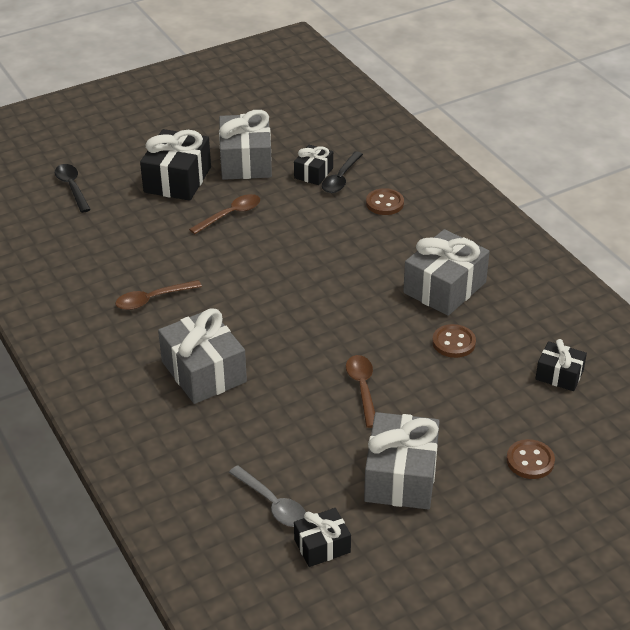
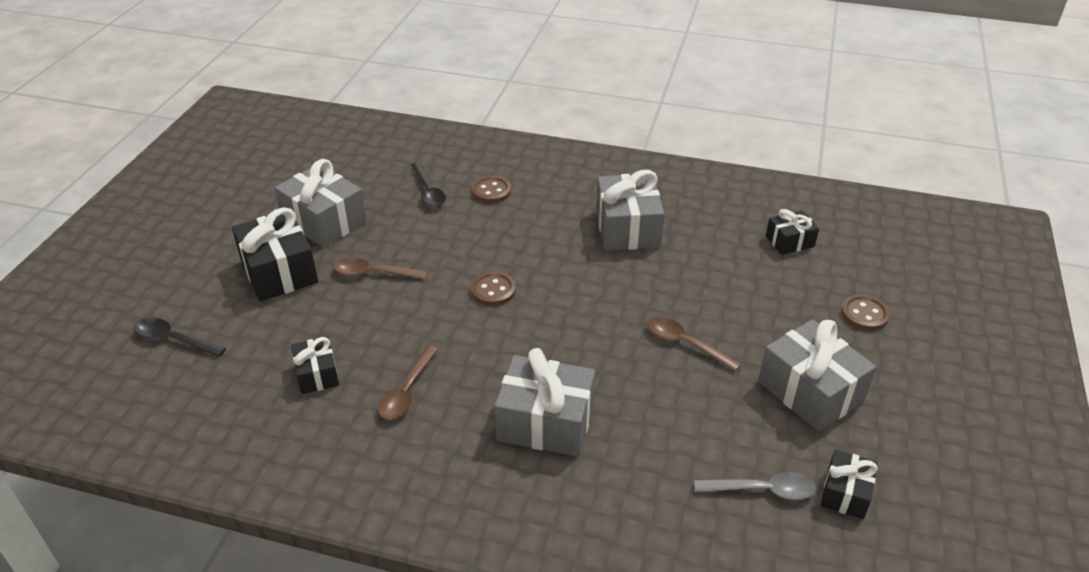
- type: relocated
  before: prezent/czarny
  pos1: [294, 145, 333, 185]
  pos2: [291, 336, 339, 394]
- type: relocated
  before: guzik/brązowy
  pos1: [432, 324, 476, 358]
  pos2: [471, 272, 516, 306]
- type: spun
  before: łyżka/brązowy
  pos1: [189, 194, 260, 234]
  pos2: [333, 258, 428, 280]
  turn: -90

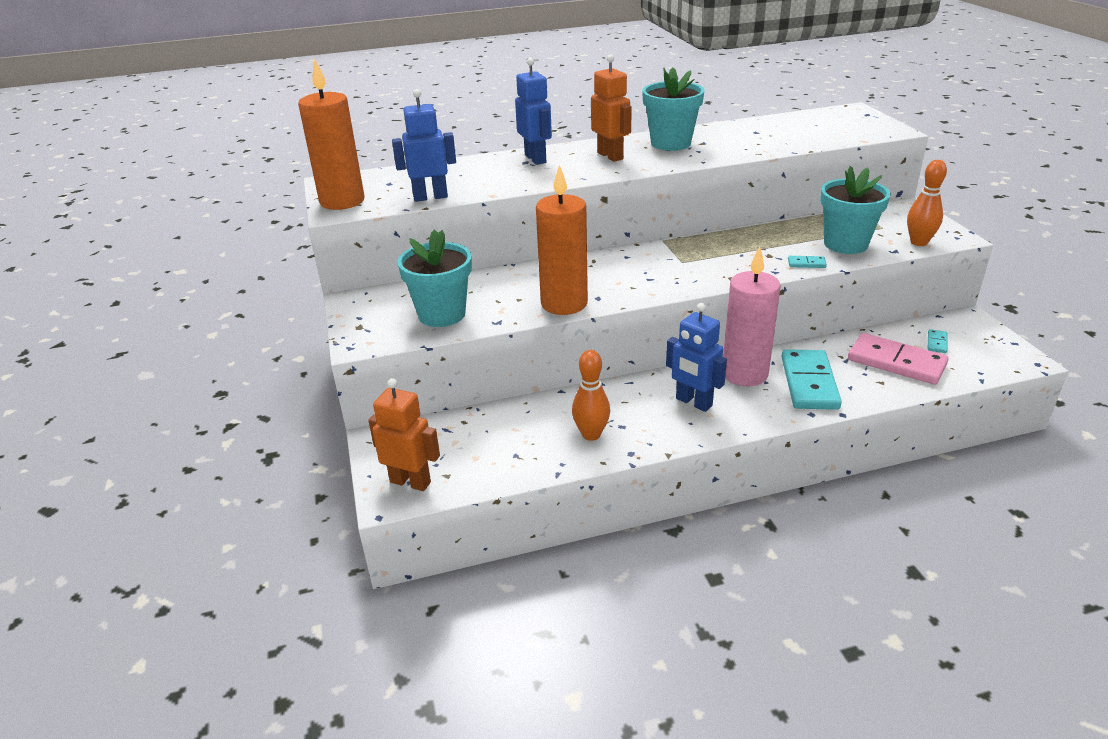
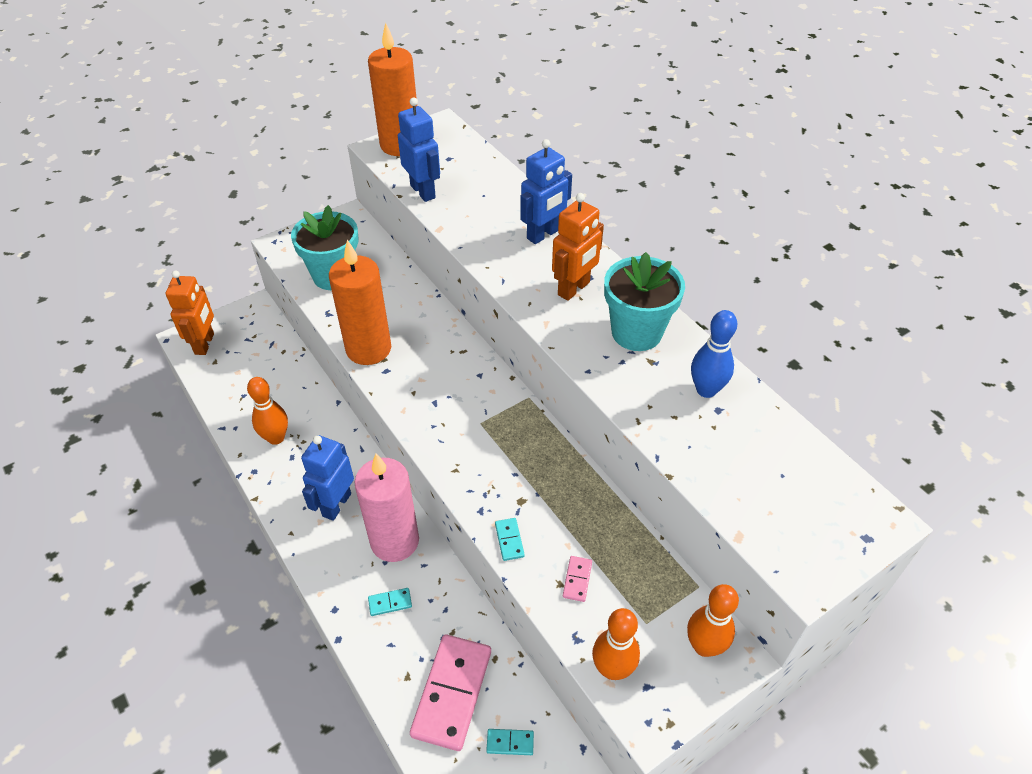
- type: appeared
  after: kręgiel/pomarańczowy
  pos2: [687, 584, 739, 657]
- type: appeared
  after: kręgiel/niebieski
  pos2: [691, 310, 737, 398]
- type: exchanged
  before: doniczka/turkusowy
  after: kostka domina/różowy
  pos1: [820, 166, 891, 254]
  pos2: [563, 556, 592, 602]
- type: size
  before: kostka domina/turkusowy
  pos1: [781, 349, 842, 410]
  pos2: [368, 588, 412, 616]
  scale: 0.42

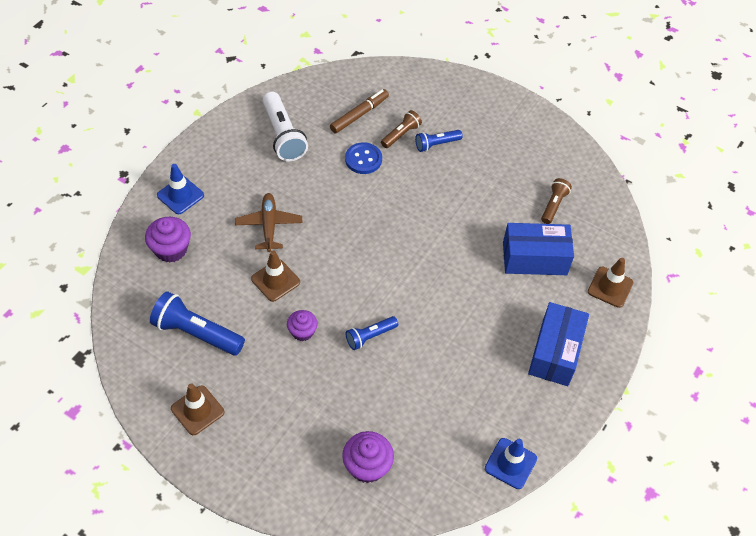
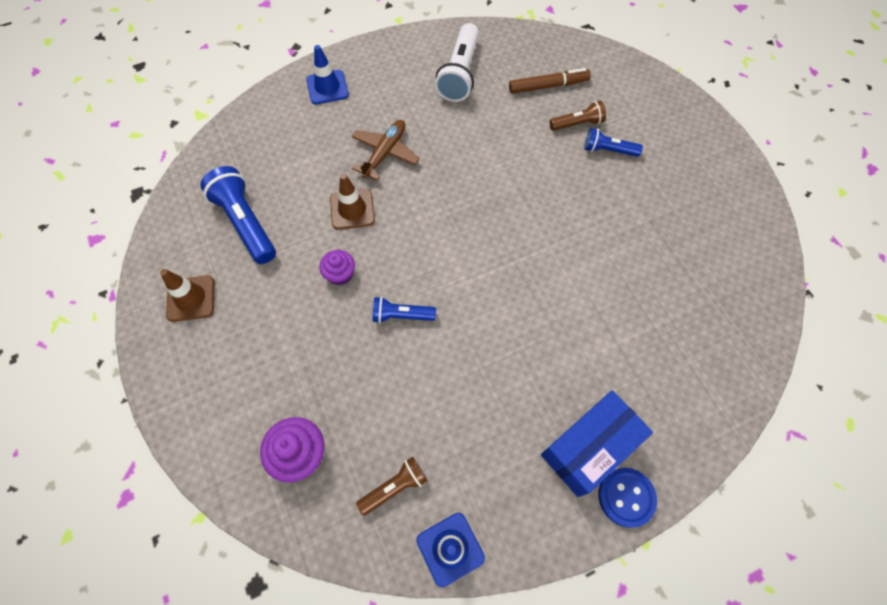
- type: missing
  before: muffinka/fioletowy
  pos1: [145, 217, 191, 263]
- type: missing
  before: pudełko/niebieski
  pos1: [503, 223, 574, 275]
- type: missing
  before: pachołek/brązowy
  pos1: [588, 258, 634, 308]
- type: relocated
  before: guzik/niebieski
  pos1: [345, 142, 382, 174]
  pos2: [599, 468, 657, 528]
- type: relocated
  before: latarka/brązowy
  pos1: [541, 178, 572, 224]
  pos2: [356, 457, 427, 516]

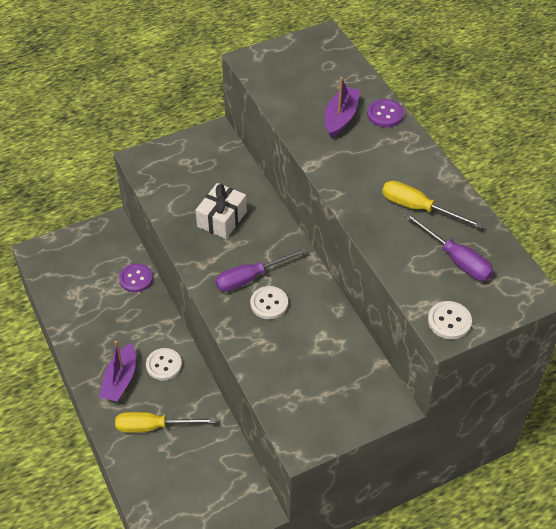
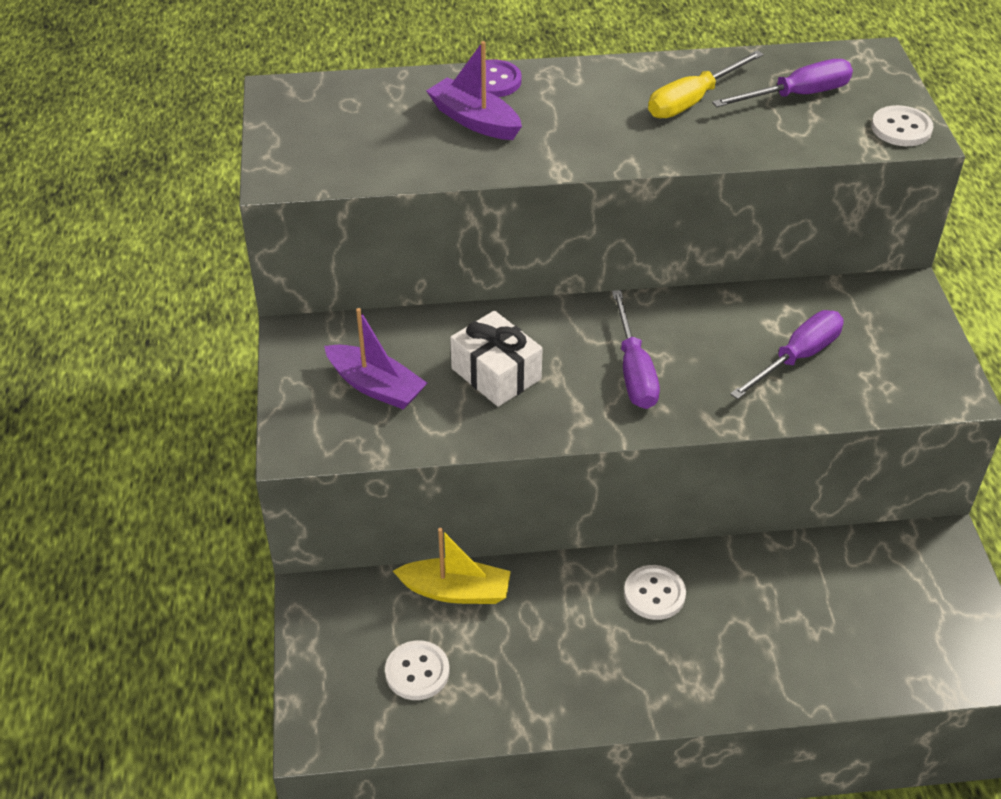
- type: missing
  before: śrubokręt/żółty
  pos1: [115, 412, 215, 433]
- type: appeared
  after: śrubokręt/fioletowy
  pos2: [730, 310, 844, 400]
- type: relocated
  before: łódka/fioletowy
  pos1: [99, 341, 136, 402]
  pos2: [324, 308, 427, 410]
- type: relocated
  before: guzik/biały
  pos1: [250, 286, 288, 319]
  pos2: [385, 640, 450, 700]
- type: exchanged
  before: guzik/fioletowy
  after: łódka/żółty
  pos1: [119, 263, 153, 292]
  pos2: [393, 528, 511, 604]

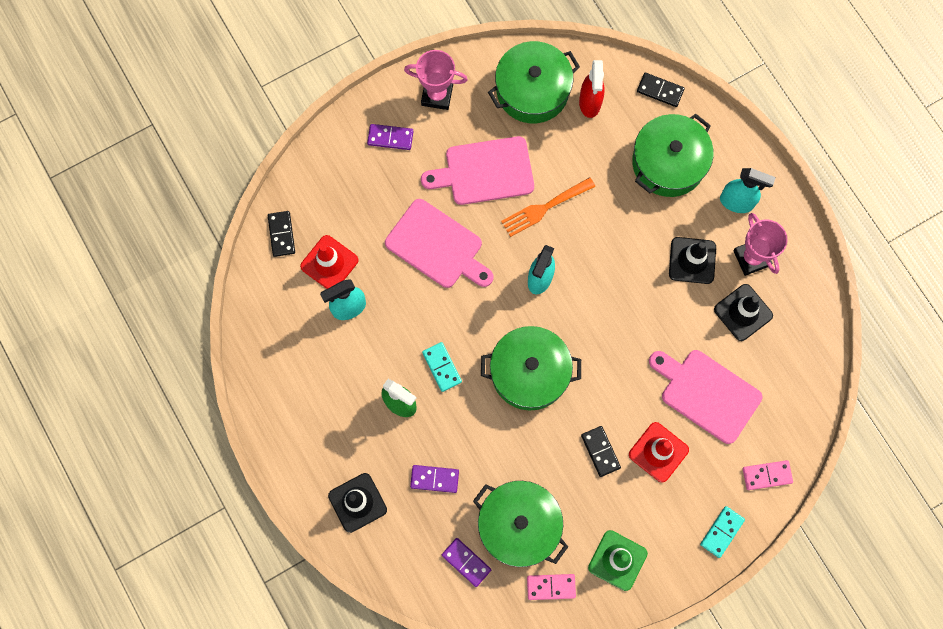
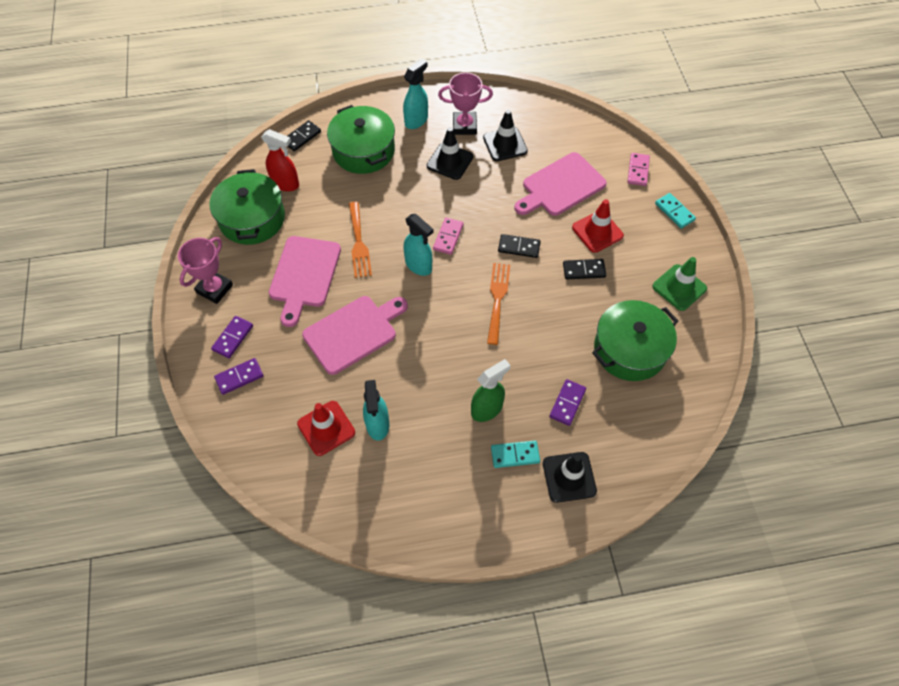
- type: relocated
  before: kostka domina/czarny
  pos1: [268, 211, 295, 257]
  pos2: [498, 234, 541, 258]
- type: relocated
  before: kostka domina/turkusowy
  pos1: [422, 342, 462, 392]
  pos2: [491, 440, 540, 468]
- type: relocated
  before: kostka domina/fioletowy
  pos1: [442, 538, 491, 587]
  pos2: [214, 358, 263, 395]
- type: relocated
  before: kostka domina/różowy
  pos1: [527, 574, 576, 600]
  pos2: [433, 218, 464, 255]
- type: exchanged
  before: garnek/zielony
  after: widelec/pomarańczowy
  pos1: [481, 326, 581, 410]
  pos2: [487, 263, 510, 345]

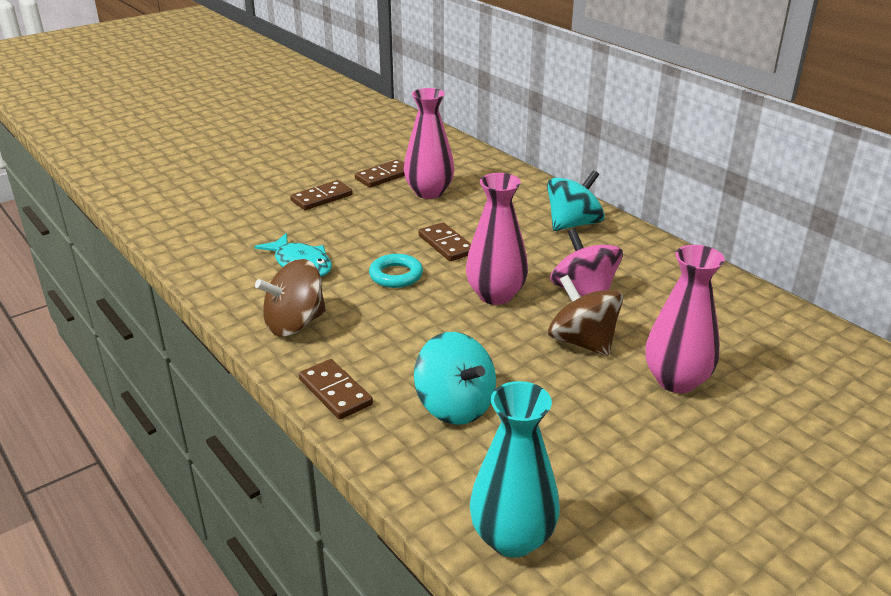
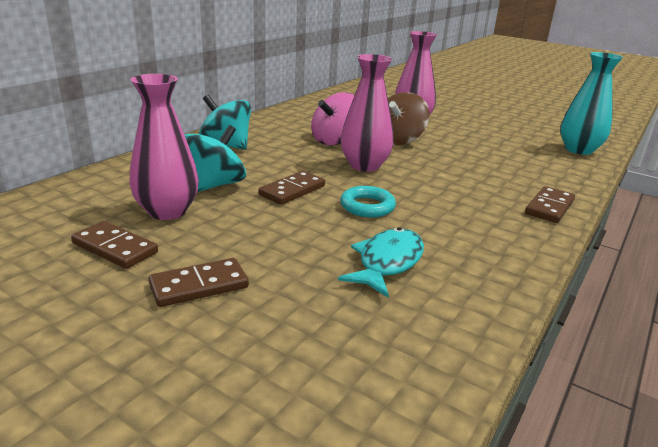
- type: missing
  before: bączek/brązowy
  pos1: [255, 259, 326, 336]
- type: relocated
  before: bączek/turkusowy
  pos1: [414, 332, 496, 425]
  pos2: [185, 125, 246, 192]
- type: spun
  before: kostka domina/brązowy
  pos1: [290, 180, 353, 210]
  pos2: [149, 258, 249, 307]
  turn: -60

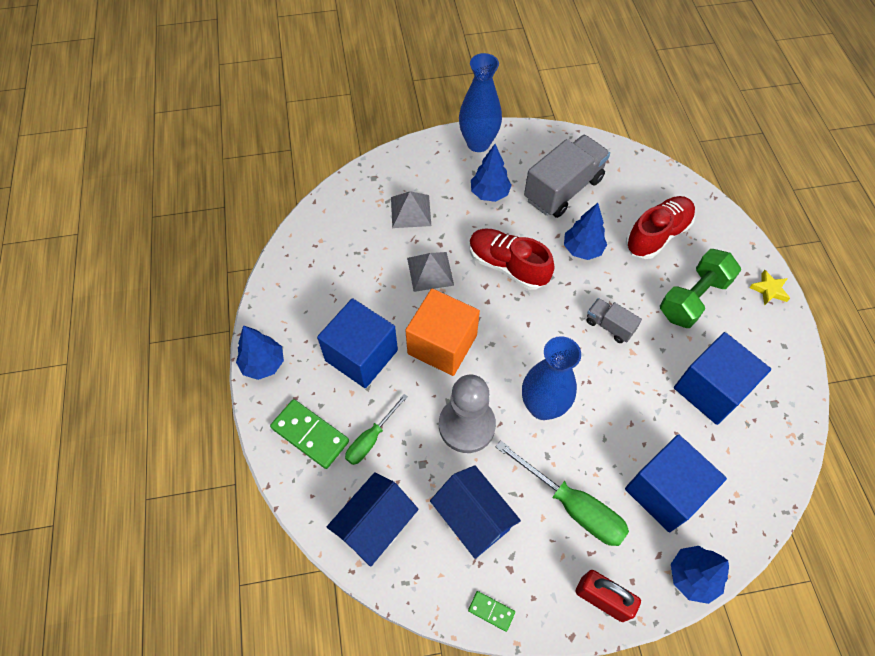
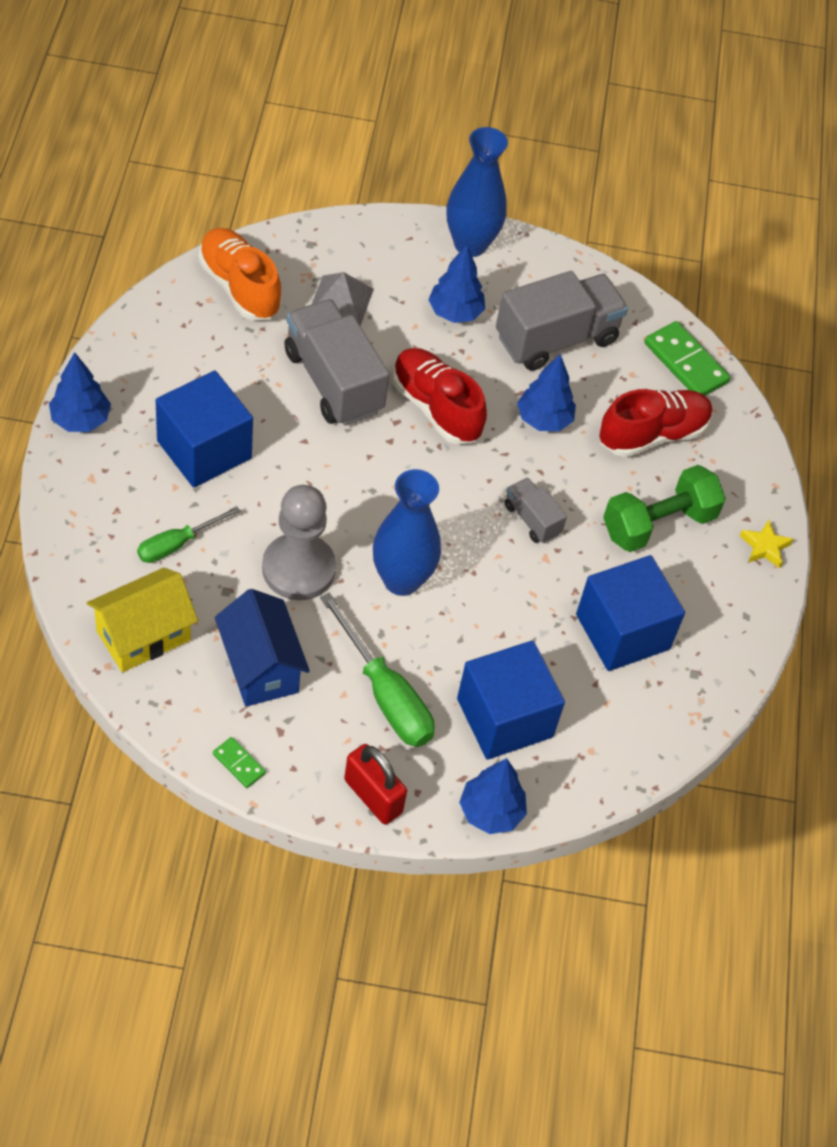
- type: missing
  before: sześcian/pomarańczowy
  pos1: [405, 288, 480, 376]
- type: appeared
  after: but/pomarańczowy
  pos2: [198, 228, 282, 320]
- type: relocated
  before: kostka domina/zielony
  pos1: [270, 399, 349, 469]
  pos2: [644, 321, 730, 396]
- type: exchanged
  before: piramida/szary
  after: ciężarówka/szary
  pos1: [407, 252, 454, 292]
  pos2: [284, 299, 389, 426]
- type: colour
  before: domek/niebieski
  after: domek/żółty
  pos1: [327, 472, 419, 567]
  pos2: [87, 568, 198, 672]

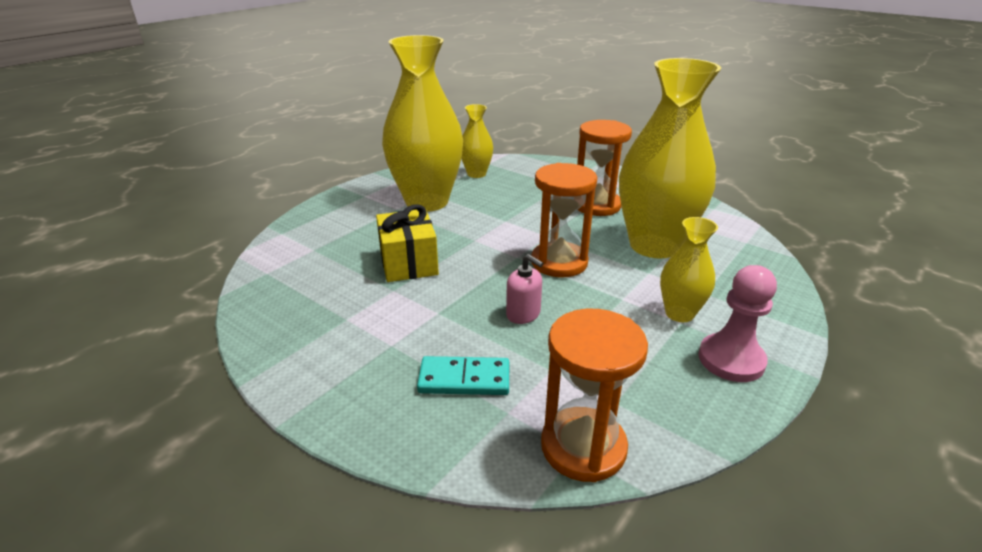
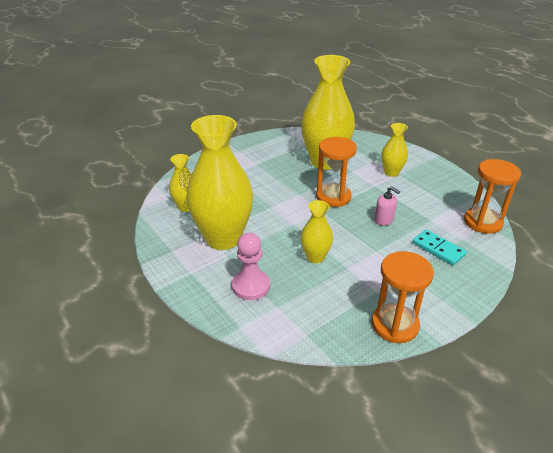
- type: relocated
  before: klepsydra/pomarańczowy
  pos1: [577, 120, 632, 216]
  pos2: [372, 251, 434, 343]
- type: relocated
  before: pionek/różowy
  pos1: [698, 265, 777, 382]
  pos2: [232, 233, 270, 300]
- type: exchanged
  before: prezent/żółty
  after: wazon/żółty
  pos1: [376, 205, 439, 282]
  pos2: [301, 200, 333, 263]
- type: spun
  before: kostka domina/turkusowy
  pos1: [417, 356, 509, 395]
  pos2: [413, 230, 466, 265]
  turn: -60
- type: spun
  before: dozownik mydła/różowy
  pos1: [506, 254, 543, 324]
  pos2: [375, 186, 400, 226]
  turn: 75

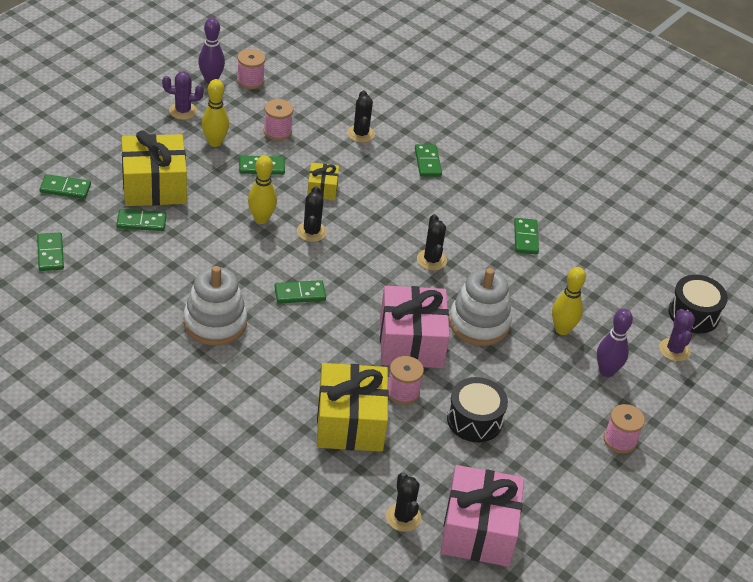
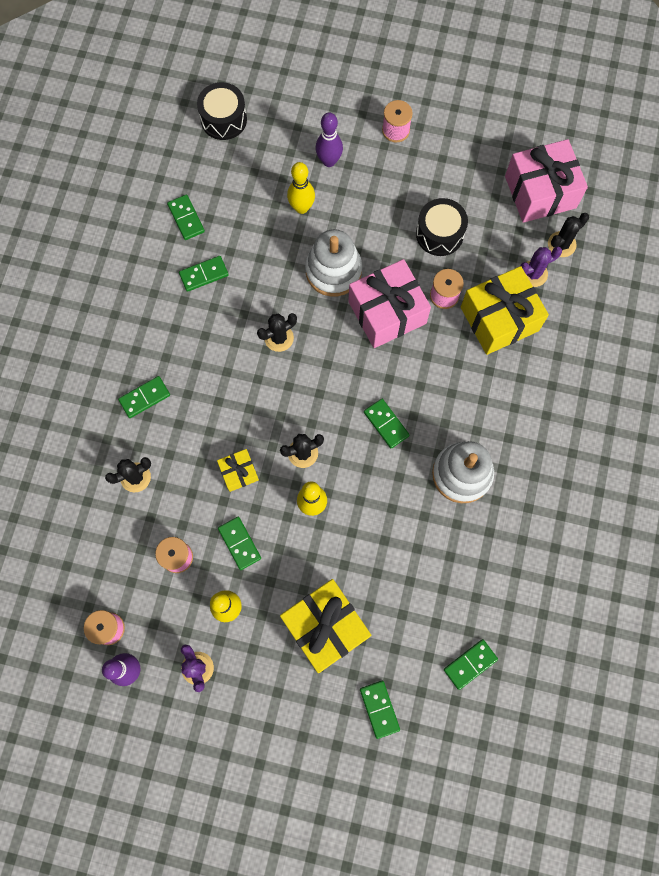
- type: relocated
  before: kostka domina/zielony
  pos1: [116, 209, 167, 231]
  pos2: [167, 194, 205, 240]
- type: relocated
  before: kaktus/fioletowy
  pos1: [659, 309, 695, 361]
  pos2: [520, 246, 562, 287]

